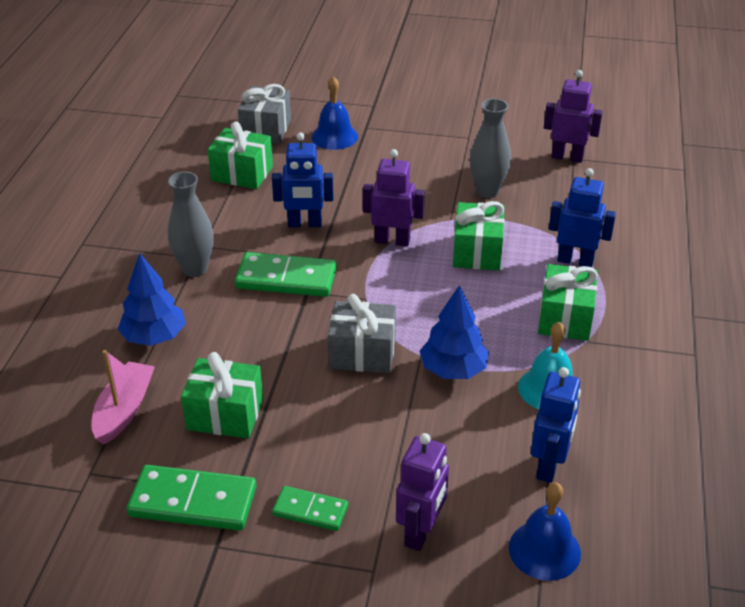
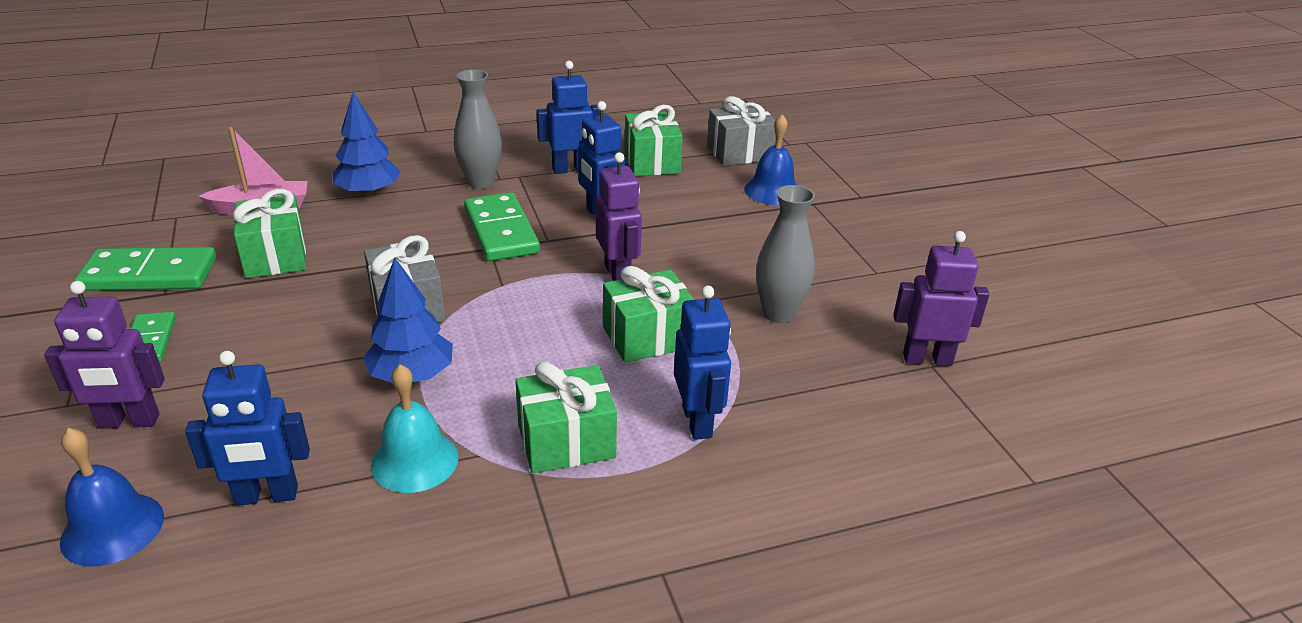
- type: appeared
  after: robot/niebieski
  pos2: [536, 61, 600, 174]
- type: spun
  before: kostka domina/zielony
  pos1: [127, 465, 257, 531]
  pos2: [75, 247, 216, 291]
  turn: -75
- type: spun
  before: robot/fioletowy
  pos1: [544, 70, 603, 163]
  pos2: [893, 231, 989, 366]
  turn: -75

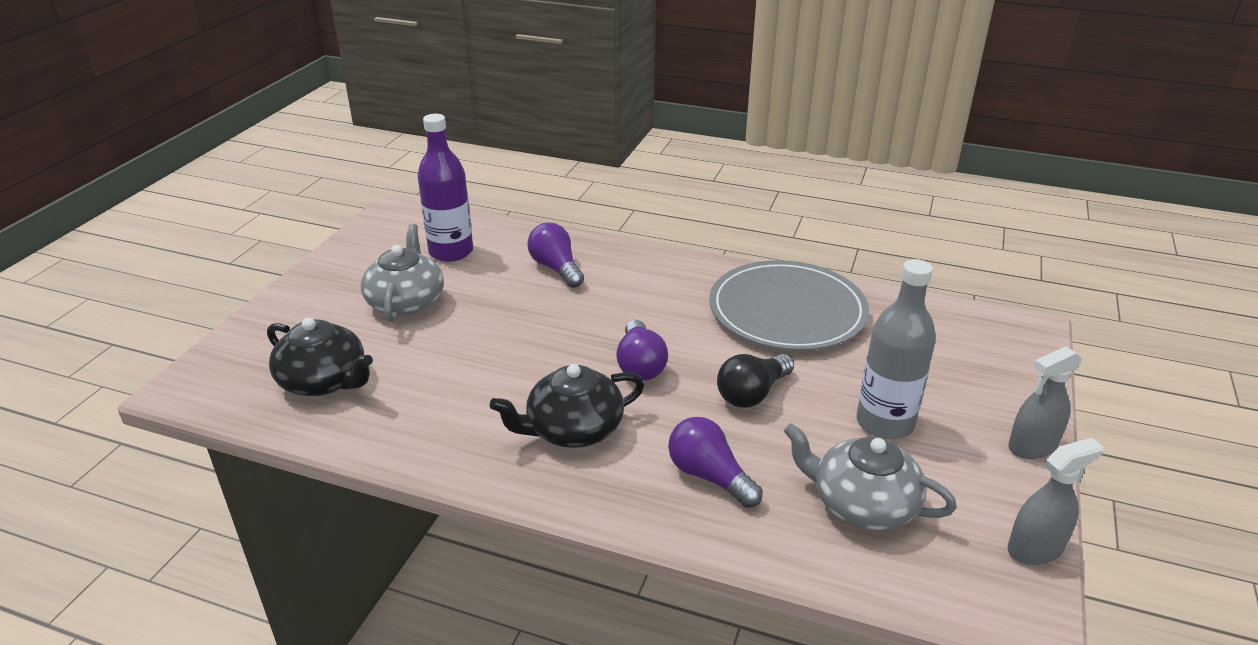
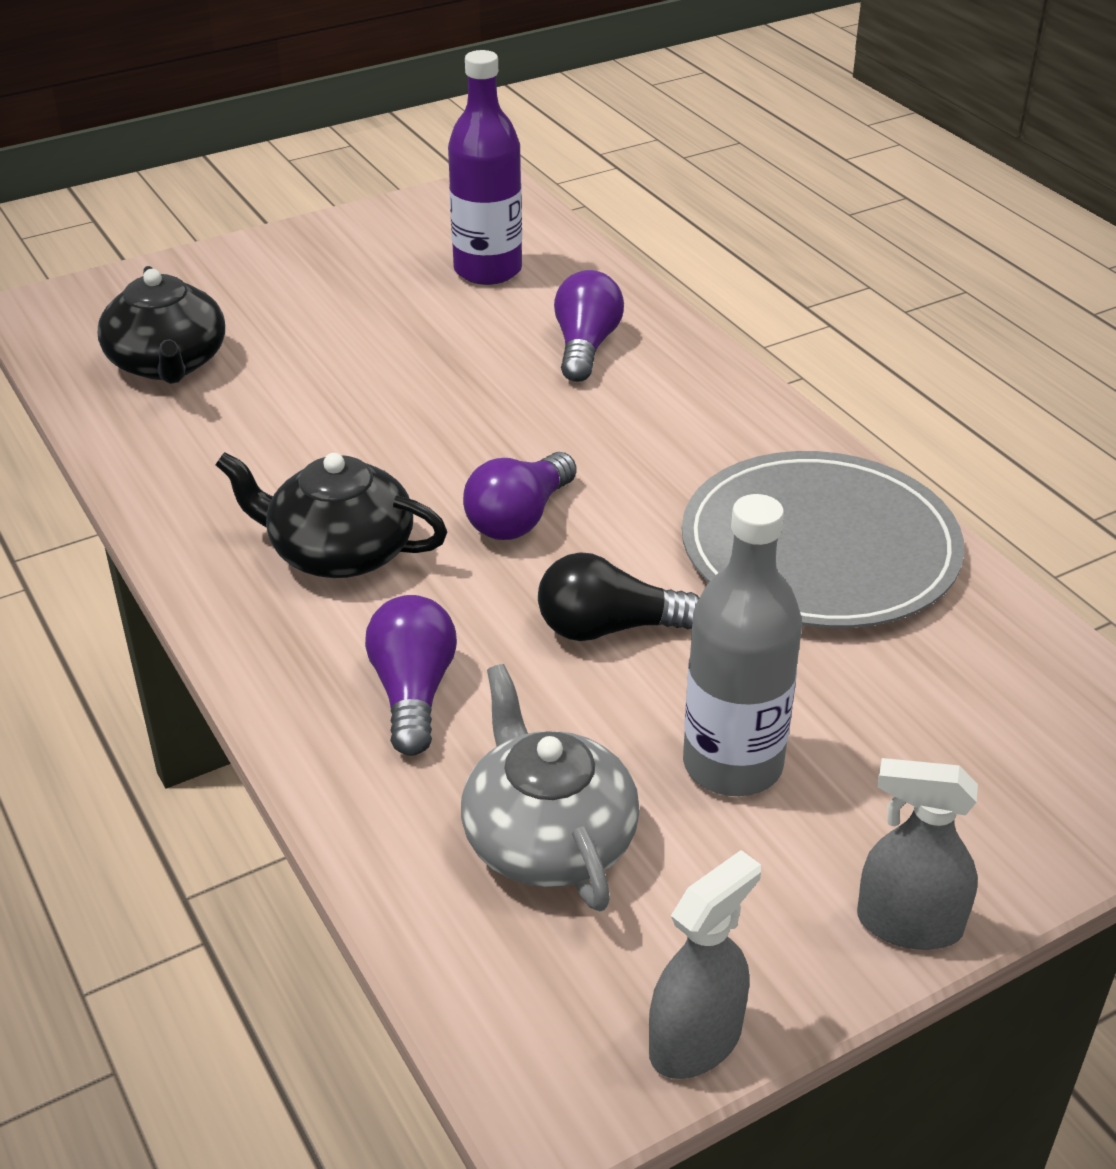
- type: missing
  before: imbryk/szary
  pos1: [361, 224, 444, 322]
- type: spun
  before: spryskiwacz/szary
  pos1: [1008, 438, 1103, 565]
  pos2: [649, 850, 761, 1079]
  turn: -60

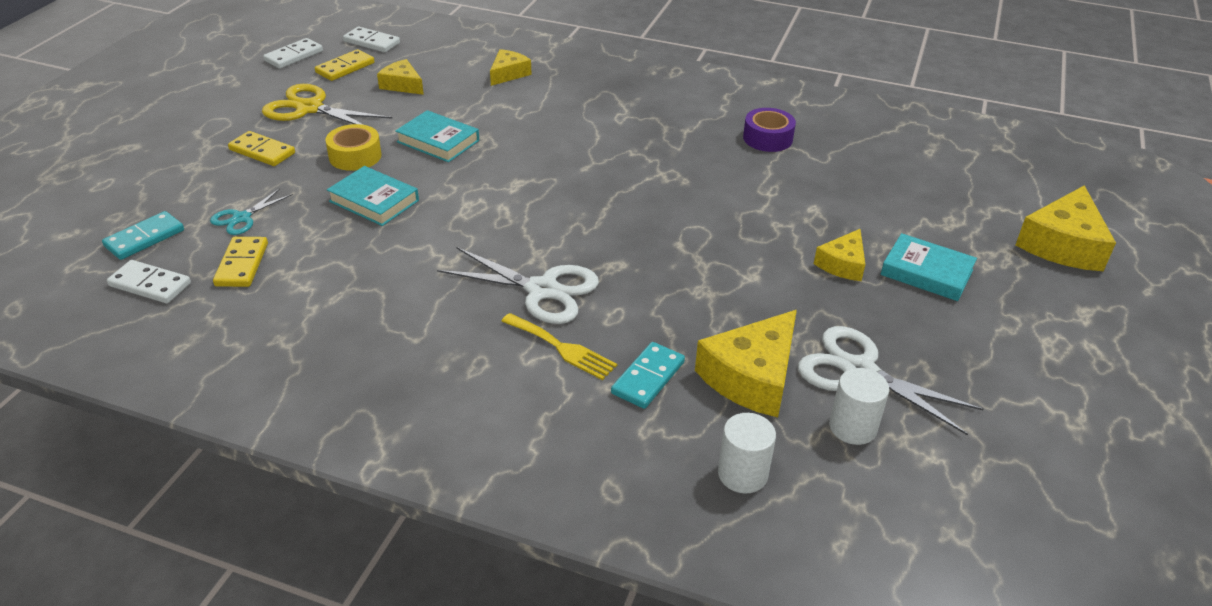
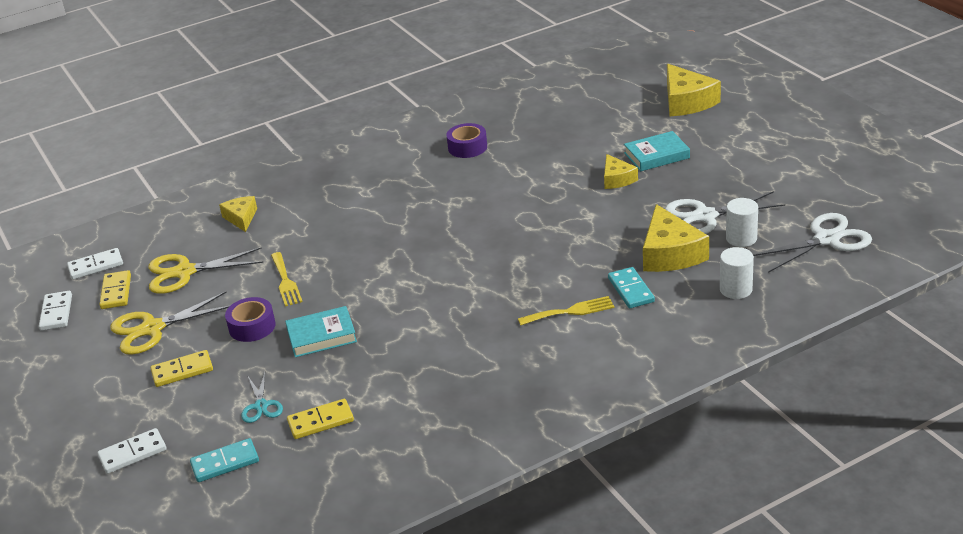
- type: relocated
  before: kostka domina/biały
  pos1: [107, 260, 191, 303]
  pos2: [97, 428, 166, 474]
- type: relocated
  before: nożyczki/biały
  pos1: [437, 247, 599, 324]
  pos2: [753, 213, 872, 273]
- type: exchanged
  before: ser/żółty
  after: nożyczki/żółty
  pos1: [377, 59, 424, 95]
  pos2: [149, 248, 263, 294]
- type: exchanged
  before: książka/turkusowy
  after: widelec/żółty
  pos1: [395, 110, 479, 162]
  pos2: [271, 252, 303, 307]
- type: colour
  before: taśma klejąca/żółty
  after: taśma klejąca/fioletowy
  pos1: [326, 124, 381, 171]
  pos2: [225, 297, 276, 342]
- type: spun
  before: kostka domina/turkusowy
  pos1: [102, 211, 184, 260]
  pos2: [190, 438, 259, 482]
  turn: 75
- type: spun
  before: kostka domina/żółty
  pos1: [213, 237, 268, 287]
  pos2: [287, 399, 354, 439]
  turn: -60

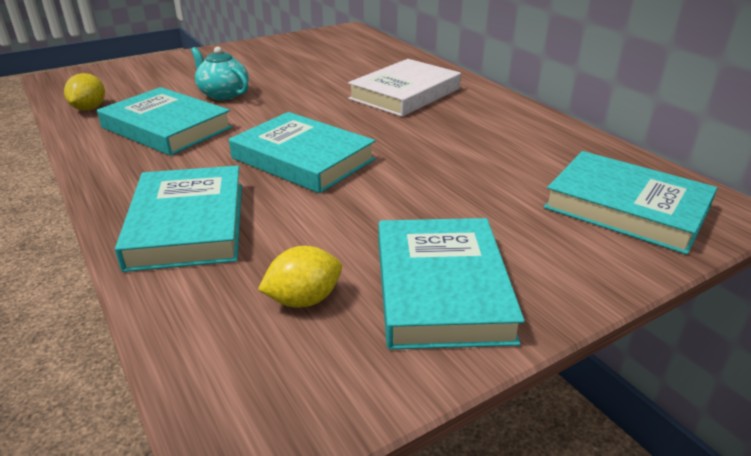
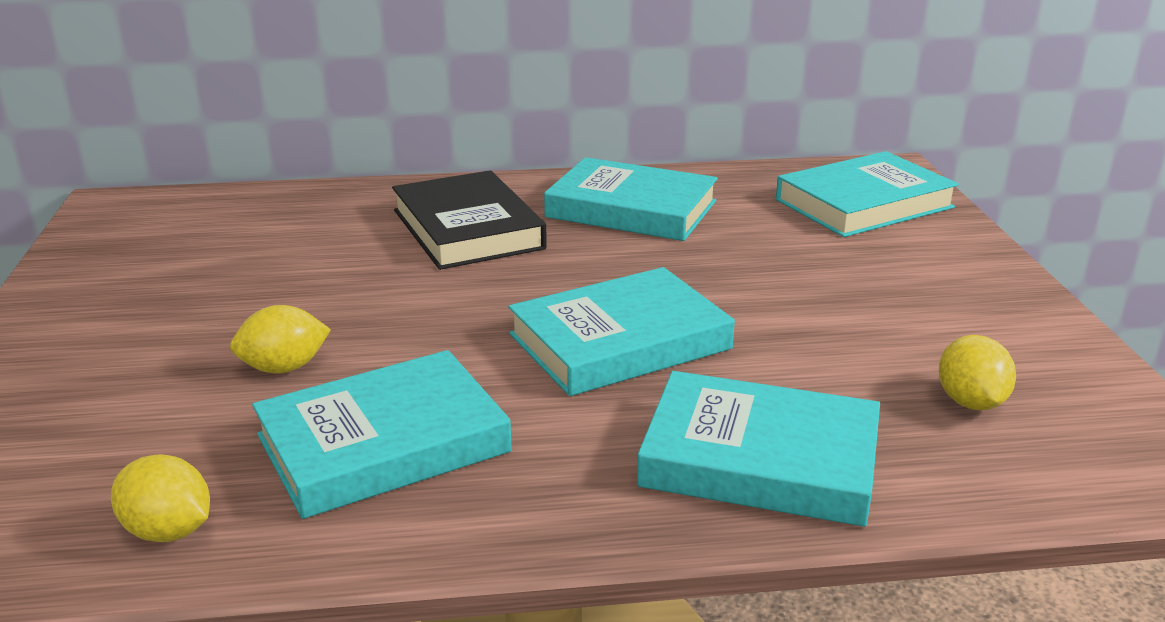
- type: relocated
  before: książka/turkusowy
  pos1: [378, 218, 525, 350]
  pos2: [544, 157, 718, 241]
- type: exchanged
  before: imbryk/turkusowy
  after: cytryna/żółty
  pos1: [191, 47, 249, 100]
  pos2: [230, 305, 331, 373]
- type: colour
  before: książka/biały
  after: książka/czarny
  pos1: [348, 59, 461, 117]
  pos2: [392, 170, 547, 270]

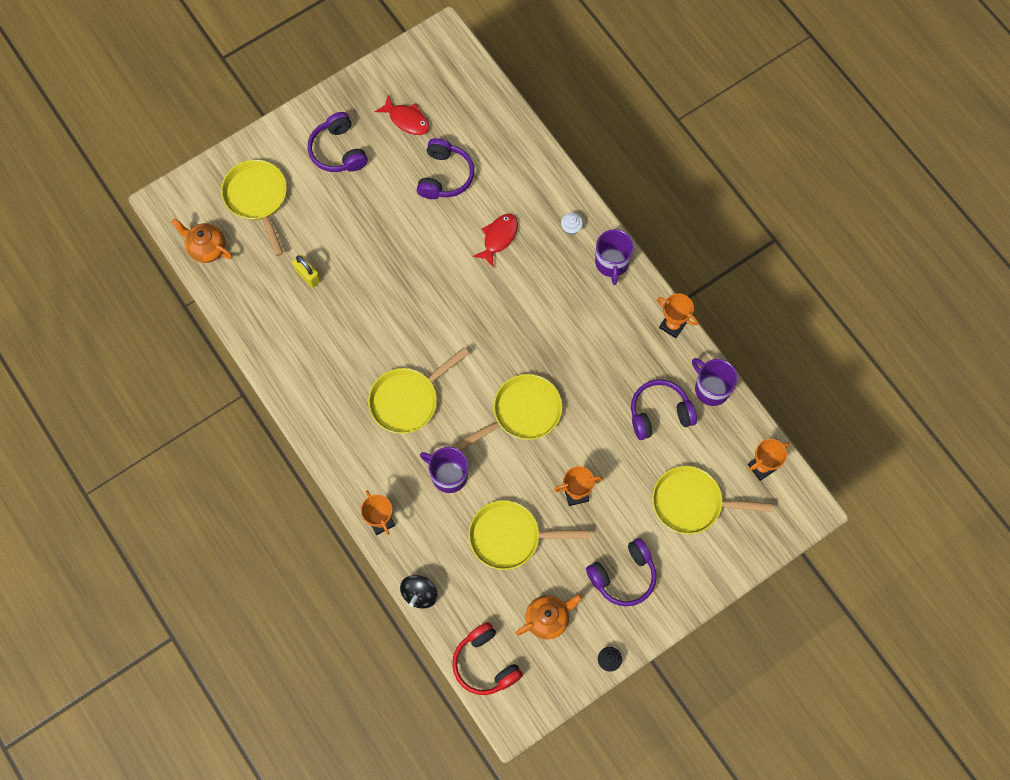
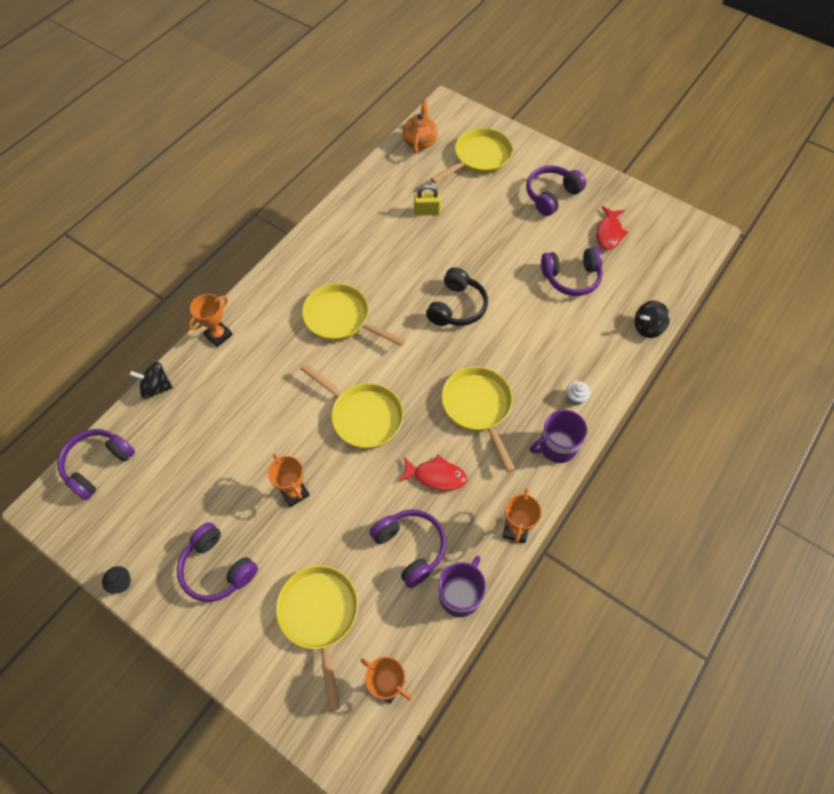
- type: missing
  before: kubek/fioletowy
  pos1: [420, 447, 468, 493]
- type: missing
  before: imbryk/pomarańczowy
  pos1: [516, 594, 582, 640]
- type: appeared
  after: słuchawki/czarny
  pos2: [426, 267, 488, 326]
- type: appeared
  after: bączek/czarny
  pos2: [635, 301, 670, 338]
- type: relocated
  before: patelnia/żółty
  pos1: [468, 500, 589, 570]
  pos2: [441, 366, 515, 473]
- type: relocated
  before: ryba/czerwony
  pos1: [473, 214, 518, 268]
  pos2: [399, 455, 467, 491]
- type: colour
  before: słuchawki/czerwony
  after: słuchawki/fioletowy
  pos1: [452, 622, 523, 695]
  pos2: [57, 429, 135, 500]
- type: spun
  before: kłódka/żółty
  pos1: [292, 255, 321, 288]
  pos2: [414, 185, 441, 215]
  turn: 60

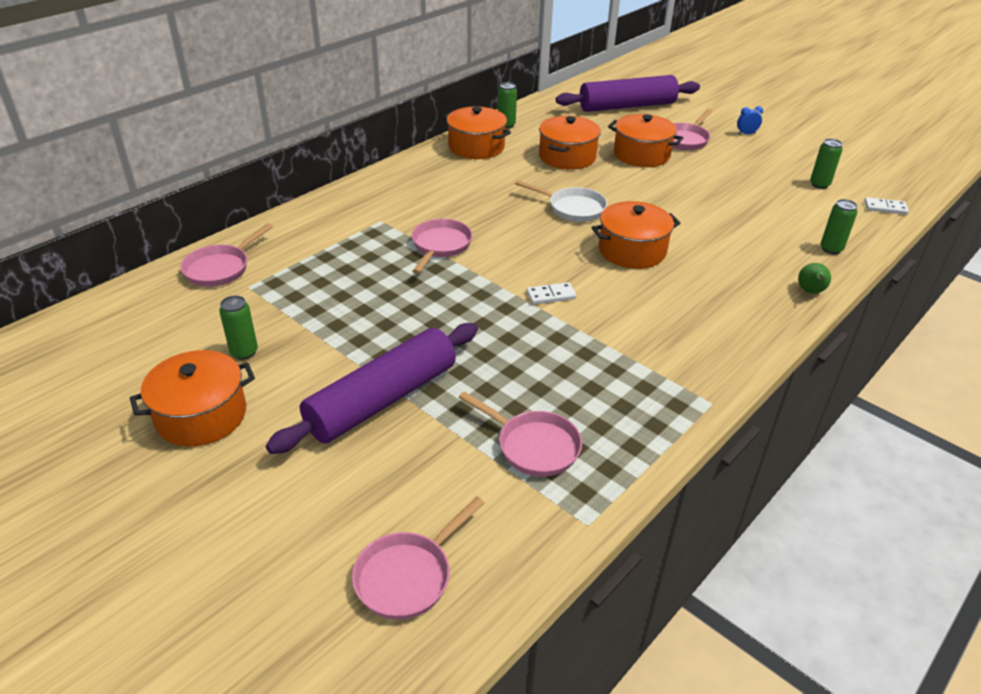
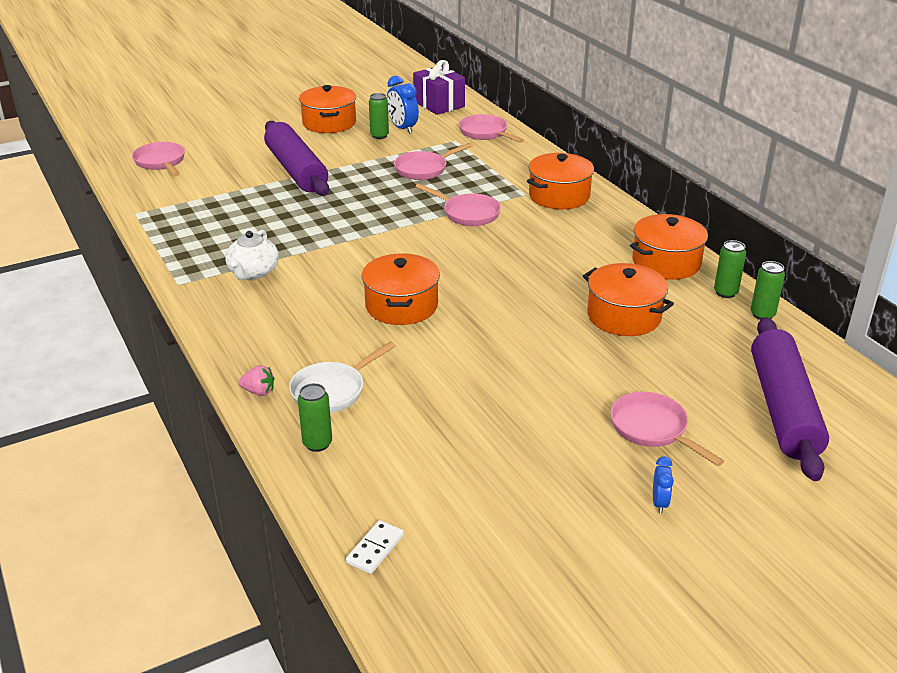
- type: missing
  before: kostka domina/biały
  pos1: [526, 282, 576, 305]
- type: appeared
  after: imbryk/biały
  pos2: [225, 230, 279, 280]
- type: appeared
  after: budzik/niebieski
  pos2: [387, 76, 419, 134]
- type: appeared
  after: prezent/fioletowy
  pos2: [413, 60, 465, 115]
- type: relocated
  before: patelnia/różowy
  pos1: [459, 391, 582, 477]
  pos2: [394, 142, 474, 180]
- type: relocated
  before: patelnia/biały
  pos1: [515, 180, 607, 222]
  pos2: [289, 342, 396, 413]
- type: relocated
  before: garnek/pomarańczowy
  pos1: [608, 114, 683, 167]
  pos2: [527, 153, 594, 209]
- type: relocated
  before: puszka/zielony
  pos1: [810, 139, 842, 189]
  pos2: [751, 261, 785, 320]
- type: exchanged
  before: gruszka/zielony
  after: truskawka/różowy
  pos1: [798, 263, 831, 294]
  pos2: [239, 365, 274, 396]

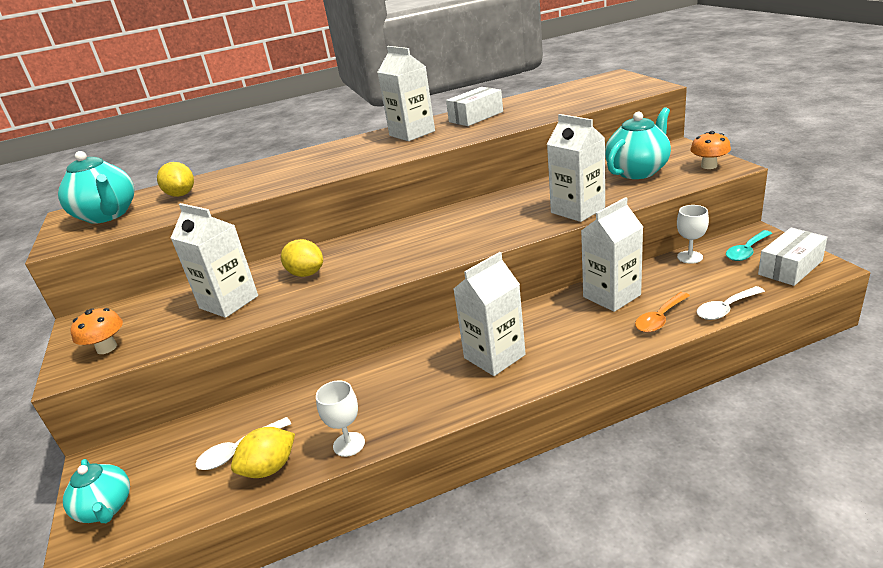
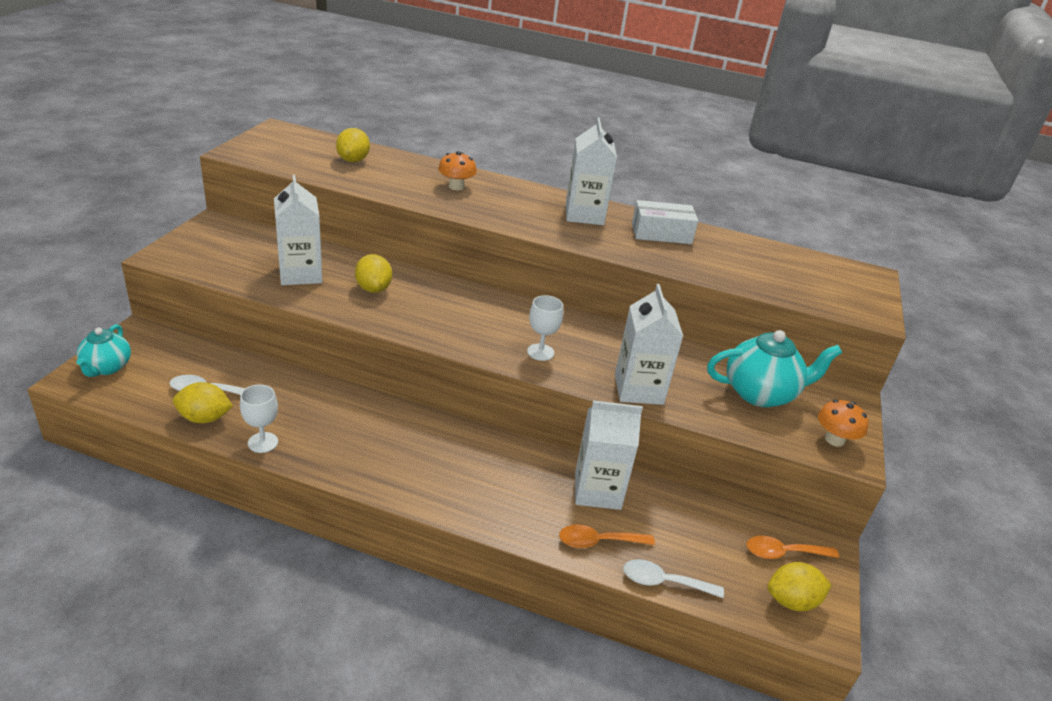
- type: missing
  before: imbryk/turkusowy
  pos1: [58, 151, 135, 224]
- type: missing
  before: karton mleka/biały
  pos1: [454, 252, 526, 376]
- type: relocated
  before: grzyb/pomarańczowy
  pos1: [70, 308, 123, 354]
  pos2: [438, 151, 477, 190]
- type: relocated
  before: kielich/biały
  pos1: [677, 205, 709, 264]
  pos2: [527, 295, 563, 361]
- type: exchanged
  before: pudełko/biały
  after: cytryna/żółty
  pos1: [758, 228, 827, 286]
  pos2: [767, 562, 832, 611]
- type: colour
  before: łyżka/turkusowy
  after: łyżka/pomarańczowy
  pos1: [726, 230, 772, 261]
  pos2: [747, 536, 839, 559]

